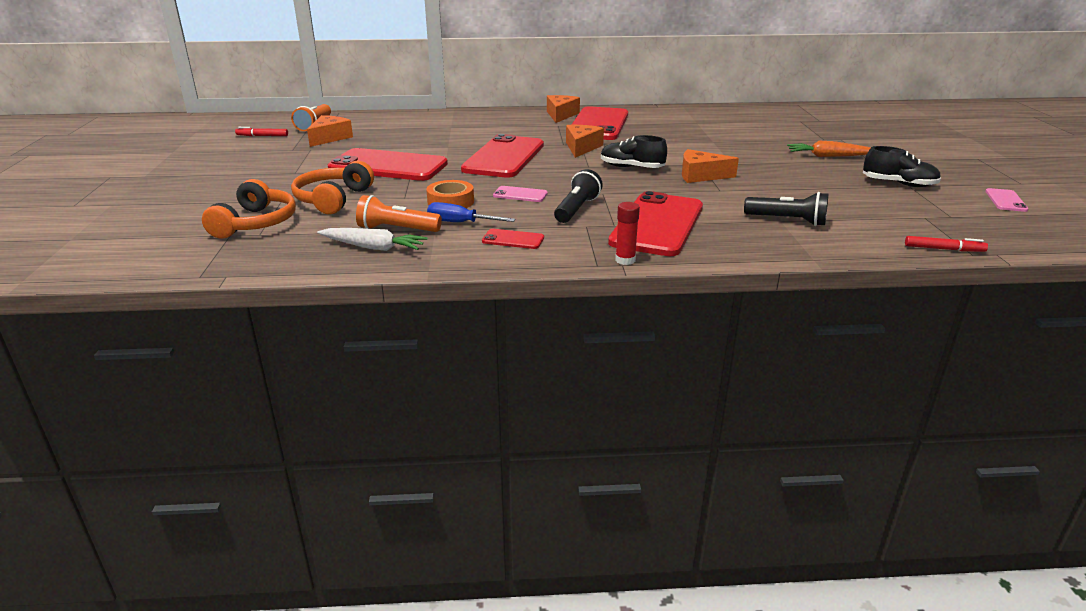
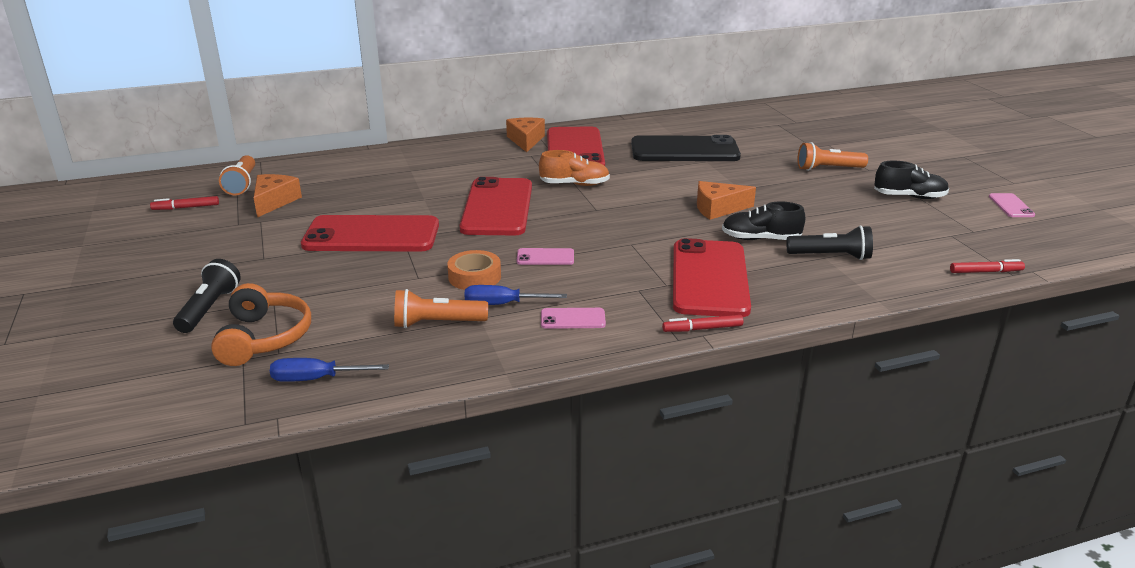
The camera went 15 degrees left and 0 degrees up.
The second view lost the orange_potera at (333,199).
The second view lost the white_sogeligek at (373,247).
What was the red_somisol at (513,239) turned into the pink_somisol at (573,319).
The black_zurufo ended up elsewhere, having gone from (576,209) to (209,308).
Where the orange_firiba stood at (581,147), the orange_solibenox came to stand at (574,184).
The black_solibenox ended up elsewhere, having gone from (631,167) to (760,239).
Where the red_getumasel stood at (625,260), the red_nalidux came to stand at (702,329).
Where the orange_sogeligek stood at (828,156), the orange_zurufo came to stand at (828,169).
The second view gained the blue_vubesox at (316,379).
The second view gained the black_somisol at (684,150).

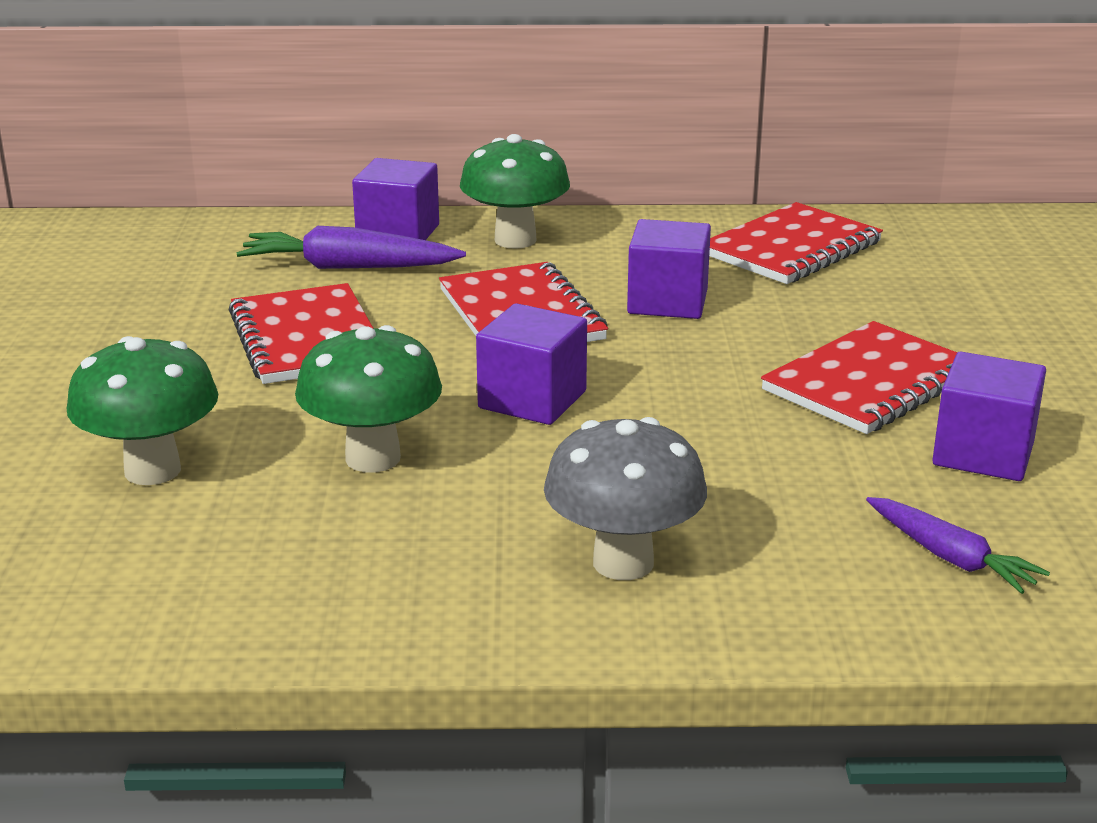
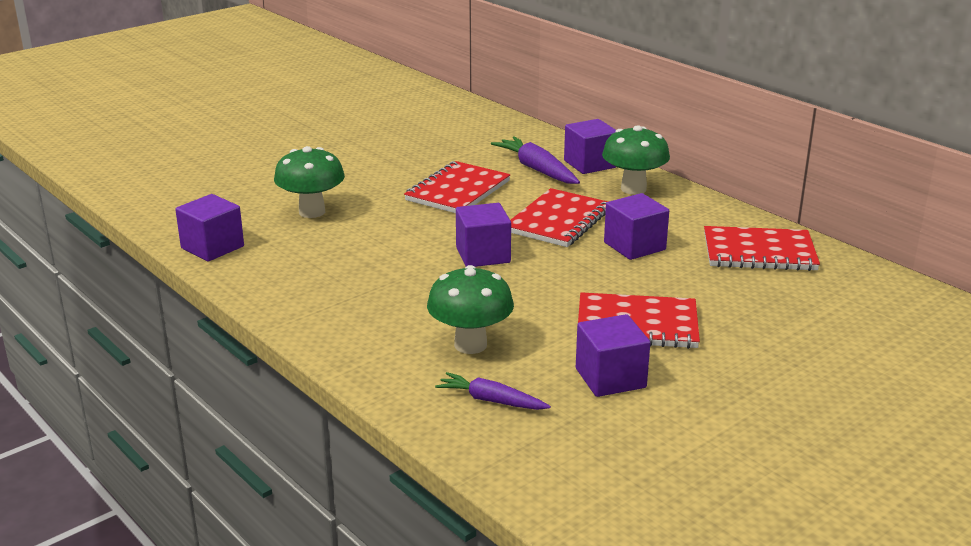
The camera went 50 degrees right and 0 degrees up.
The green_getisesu ended up elsewhere, having gone from (373,458) to (470,345).
The second view lost the grey_getisesu at (623,562).
The purple_sogeligek at (950,557) ended up facing another way, 105 degrees clockwise from before.
The second view gained the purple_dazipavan at (212,247).

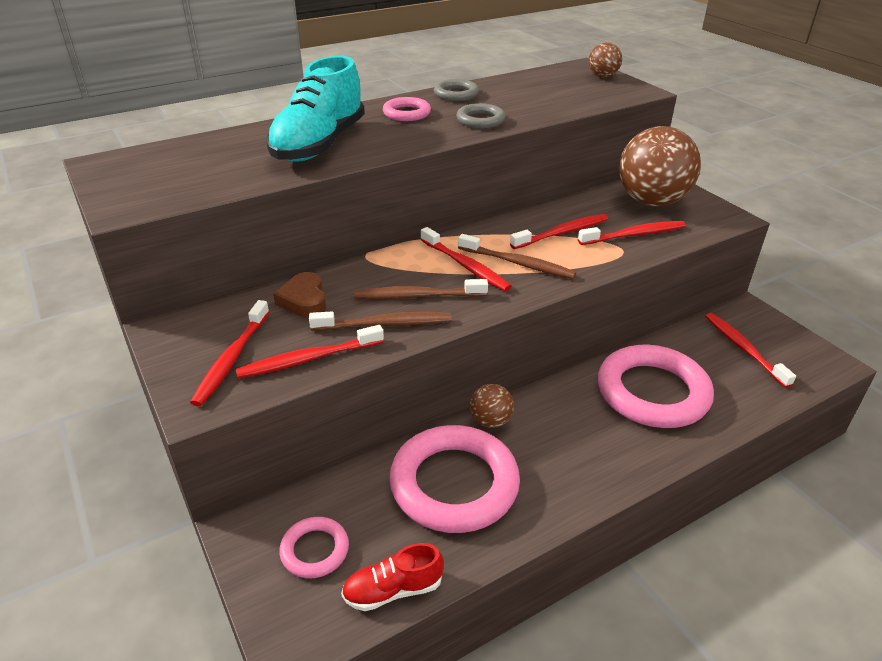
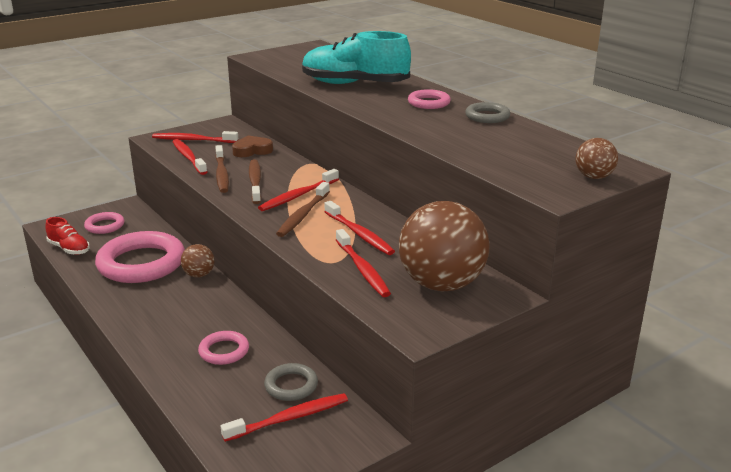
The camera went 85 degrees right and 10 degrees down.
The red_solibenox at (393,590) ended up facing another way, 150 degrees clockwise from before.
The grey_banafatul ended up elsewhere, having gone from (480,120) to (291,385).
The size of the pink_banafatul at (652,392) changed by a factor of 0.48.

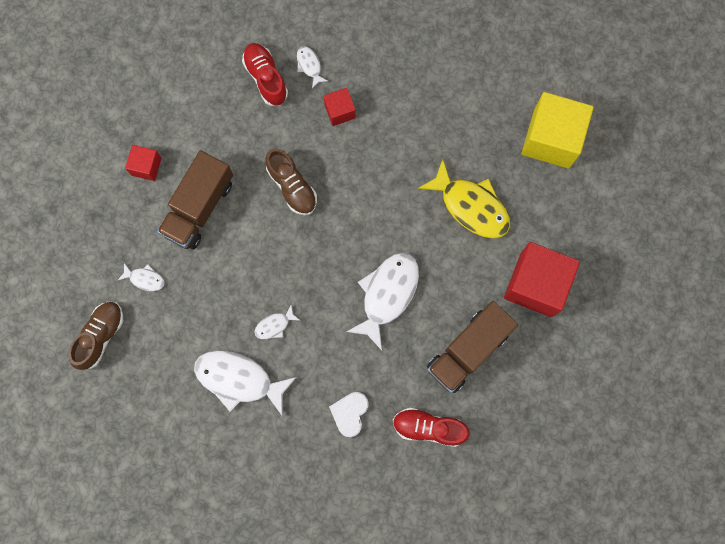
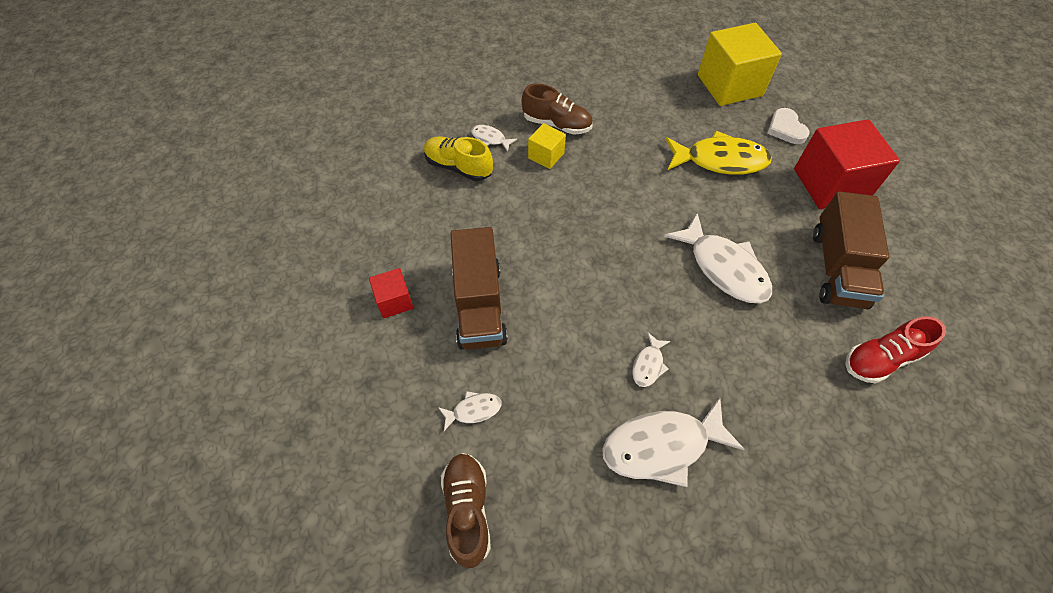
The camera went 35 degrees left and 20 degrees down.
What was the red_solibenox at (266,78) turned into the yellow_solibenox at (458,167).
The brown_solibenox ended up elsewhere, having gone from (292,186) to (557,124).
What was the red_dazipavan at (340,111) turned into the yellow_dazipavan at (546,156).
The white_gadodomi ended up elsewhere, having gone from (350,413) to (786,129).
The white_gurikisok at (387,294) ended up facing another way, 150 degrees clockwise from before.

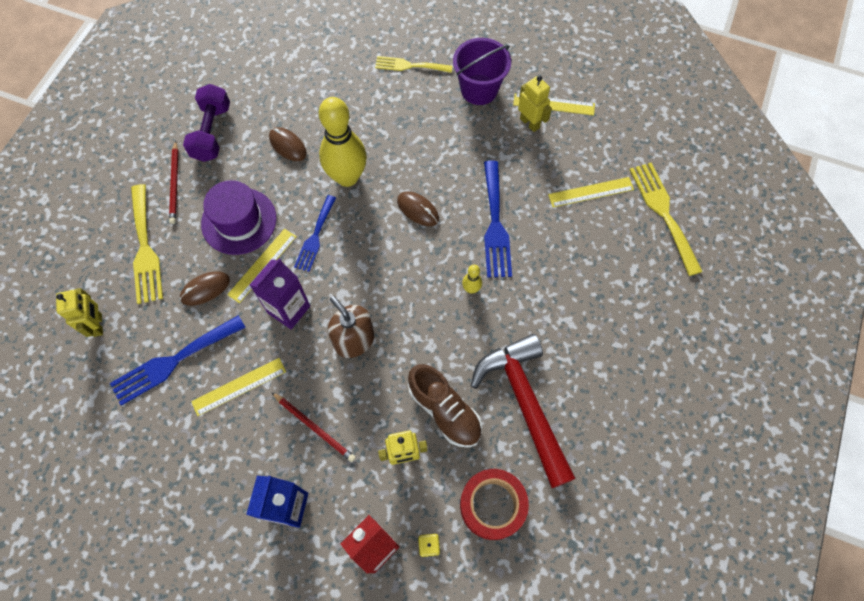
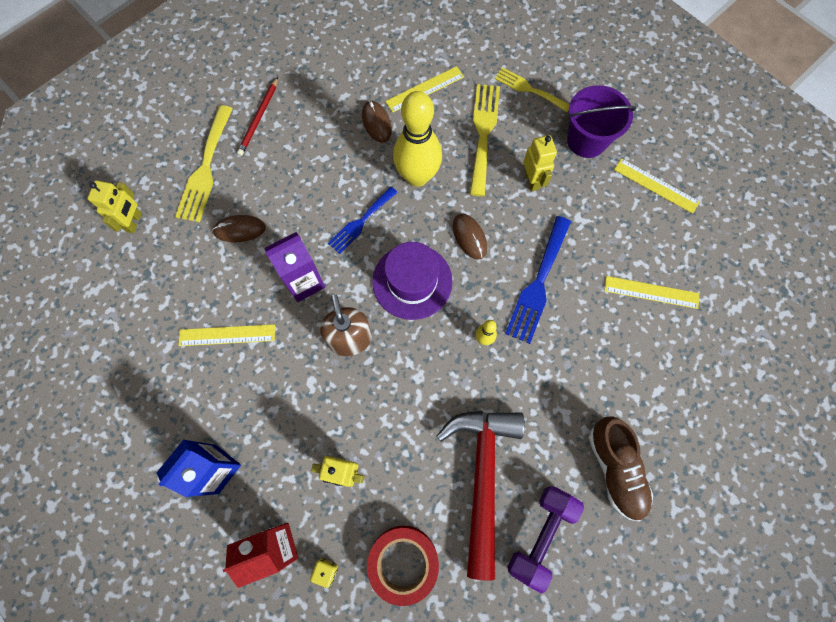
The camera went 25 degrees right and 5 degrees up.
The second view lost the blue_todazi at (173,361).
The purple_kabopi ended up elsewhere, having gone from (212,132) to (541,535).
The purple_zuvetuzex ended up elsewhere, having gone from (239,221) to (412,281).
The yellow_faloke ended up elsewhere, having gone from (262,265) to (425,89).
The second view lost the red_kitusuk at (314,427).
The brown_solibenox ended up elsewhere, having gone from (444,410) to (615,469).
The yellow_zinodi ended up elsewhere, having gone from (530,123) to (532,180).
The yellow_todazi ended up elsewhere, having gone from (663,212) to (483,133).

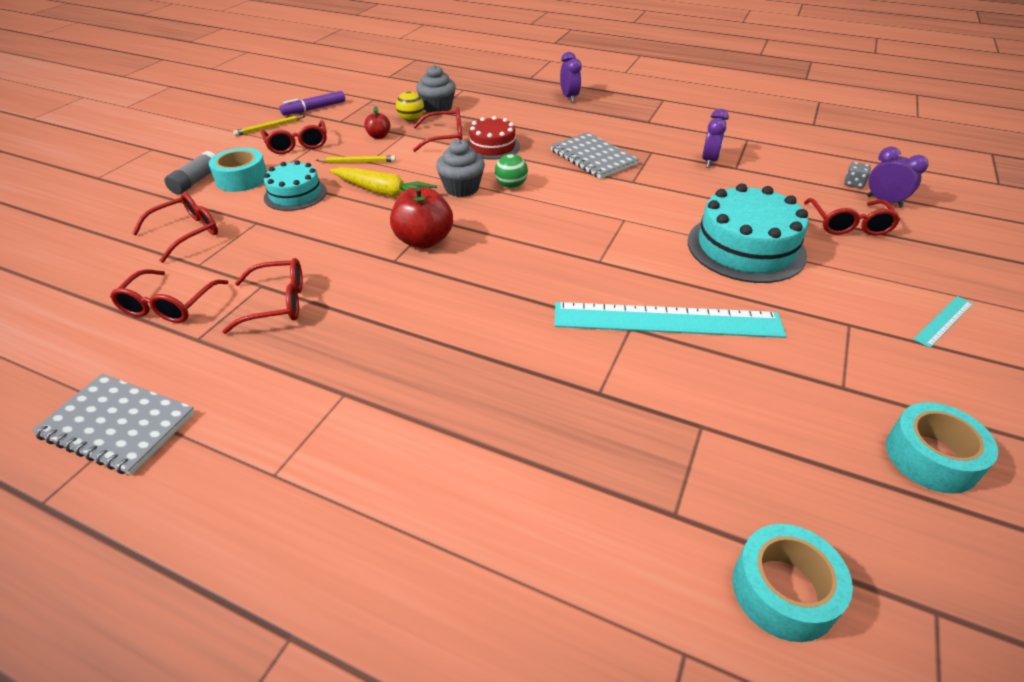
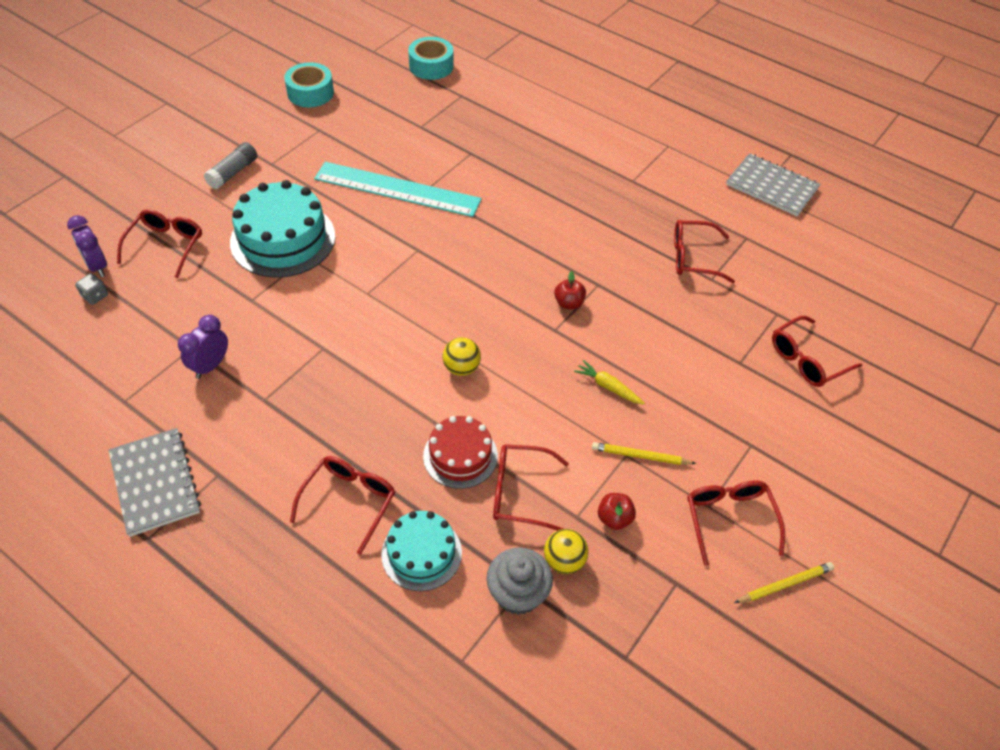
The camera went 170 degrees left and 10 degrees up.
The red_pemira ended up elsewhere, having gone from (169,305) to (349,502).
The grey_getumasel ended up elsewhere, having gone from (196,181) to (233,173).
The second view lost the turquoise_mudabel at (242,179).
The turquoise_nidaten ended up elsewhere, having gone from (295,194) to (421,553).
The second view lost the purple_nalidux at (314,109).
The size of the yellow_sogeligek at (383,192) changed by a factor of 0.57.
The size of the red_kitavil at (424,240) changed by a factor of 0.53.
The second view lost the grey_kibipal at (462,188).
What was the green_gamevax at (511,186) turned into the yellow_gamevax at (461,368).
The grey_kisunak ended up elsewhere, having gone from (593,157) to (155,483).
The second view lost the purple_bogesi at (569,98).
The second view lost the turquoise_faloke at (943,321).

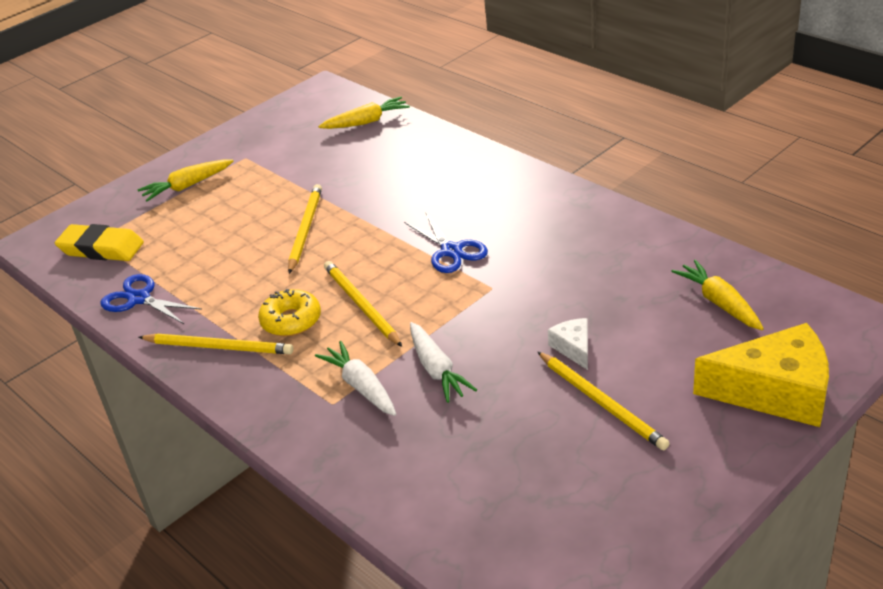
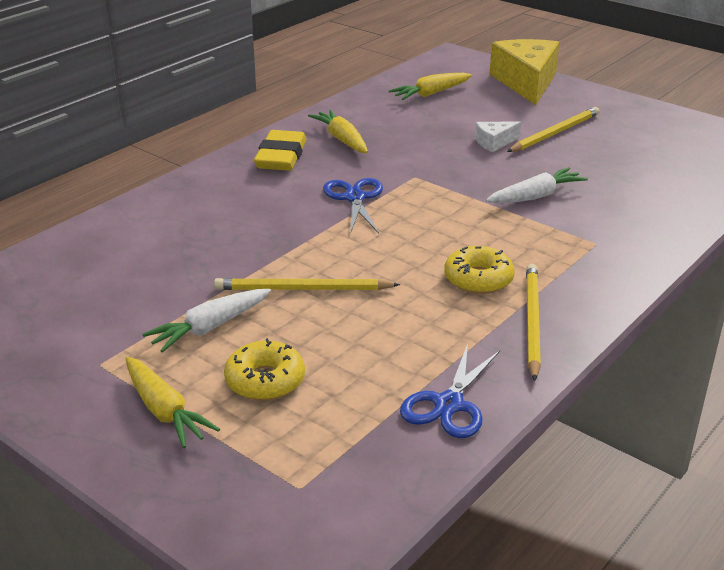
The camera went 100 degrees left and 5 degrees down.
The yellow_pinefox ended up elsewhere, having gone from (101,248) to (281,157).
The white_sogeligek ended up elsewhere, having gone from (361,387) to (210,327).
The yellow_sogeligek ended up elsewhere, having gone from (366,122) to (342,139).
The second view lost the yellow_kitusuk at (361,305).
The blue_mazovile at (451,251) ended up facing another way, 60 degrees counterclockwise from before.
The second view gained the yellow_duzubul at (265,381).

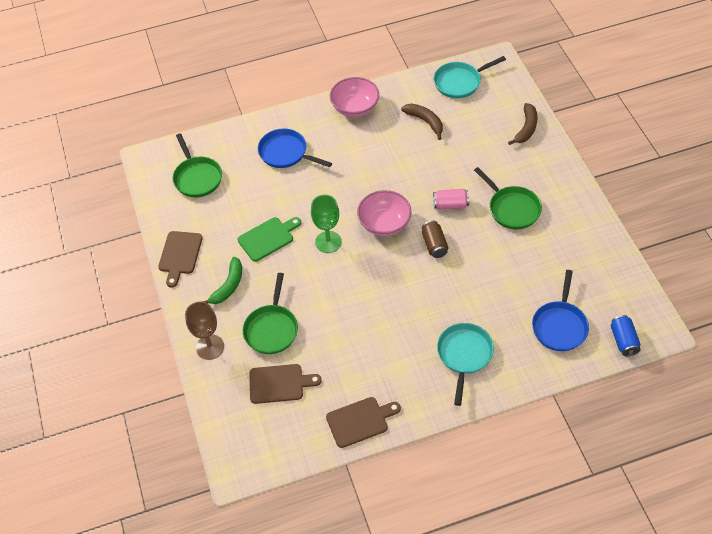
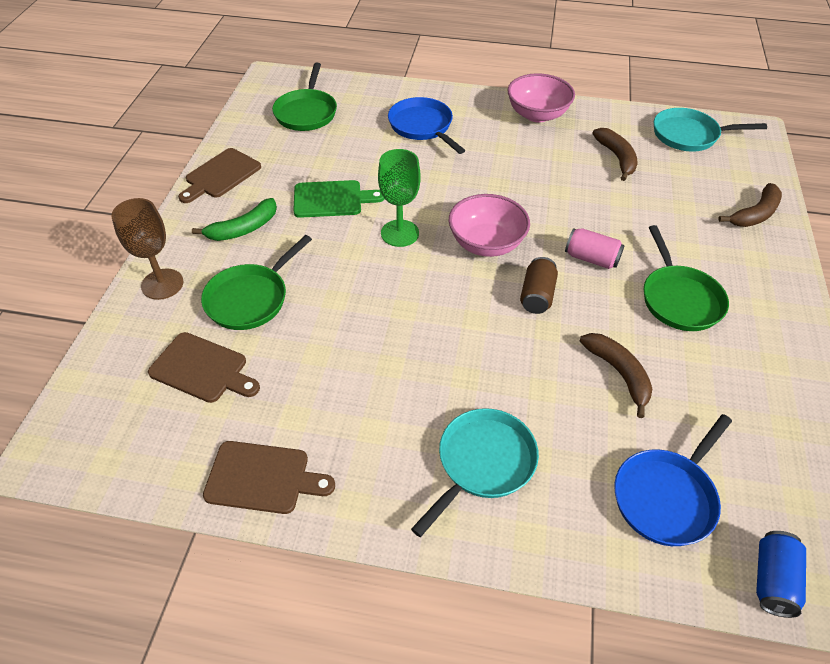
The camera went 25 degrees right and 5 degrees down.
The second view gained the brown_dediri at (619,373).

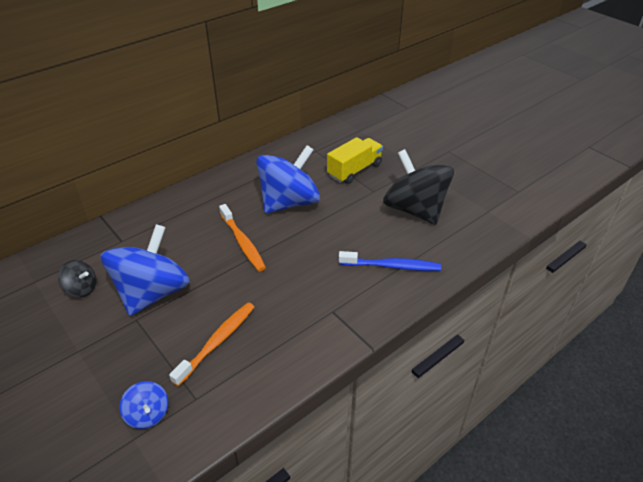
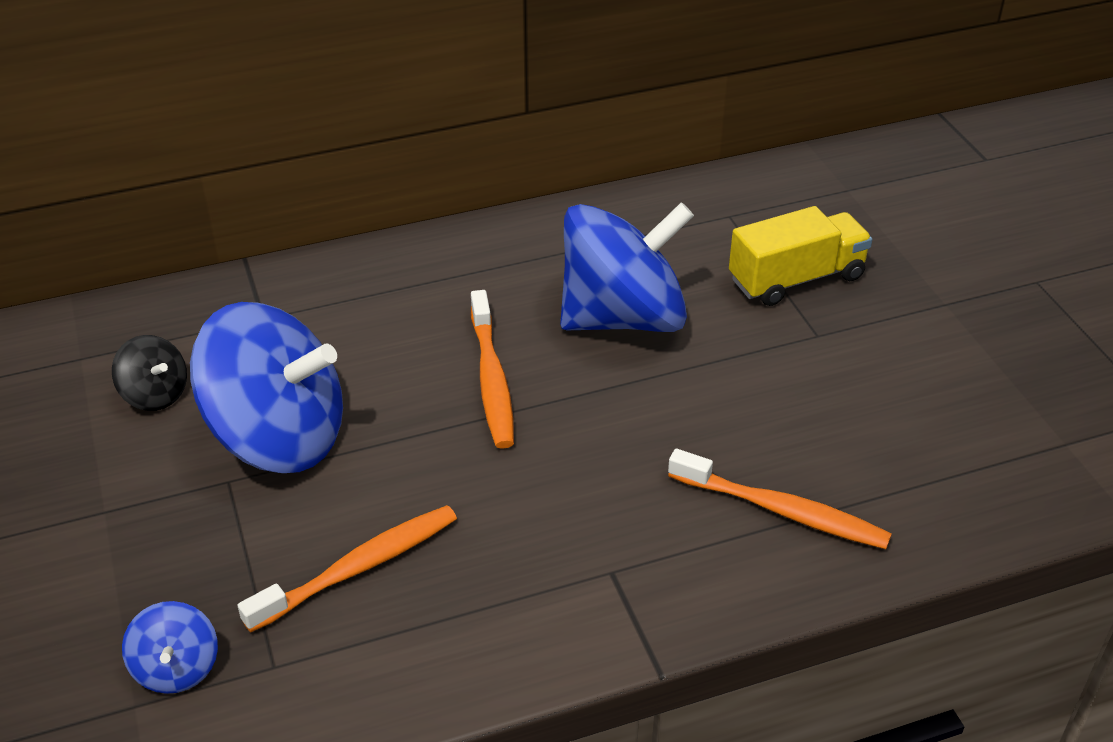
The camera went 20 degrees right and 0 degrees up.
The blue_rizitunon at (152,293) ended up facing another way, 60 degrees clockwise from before.
What was the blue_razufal at (391,266) turned into the orange_razufal at (782,510).
The second view lost the black_rizitunon at (415,210).

